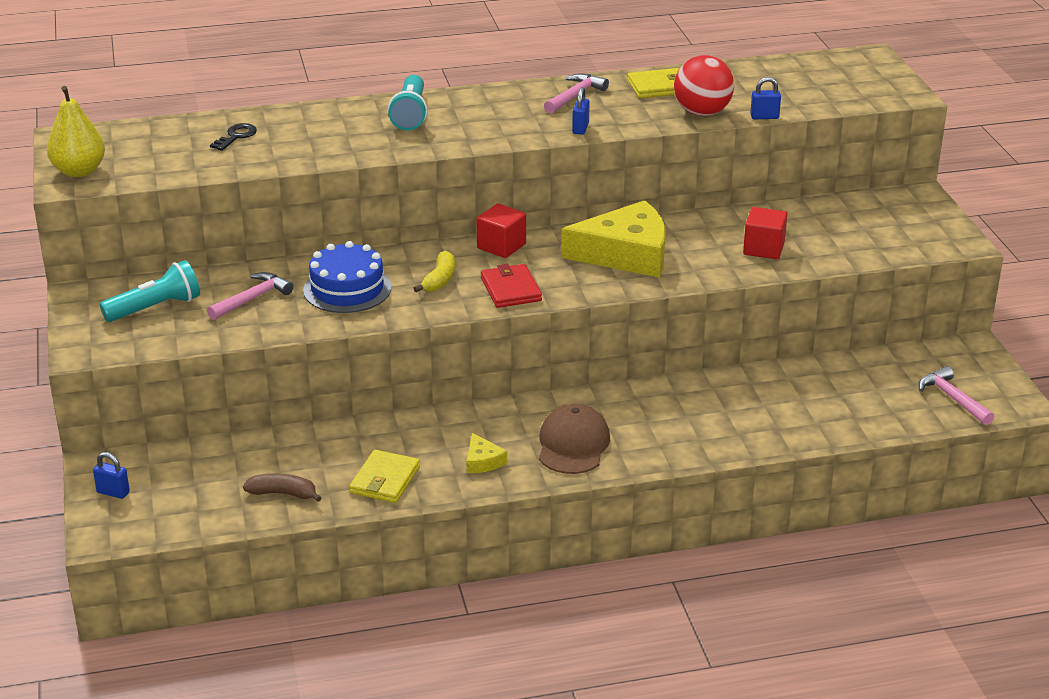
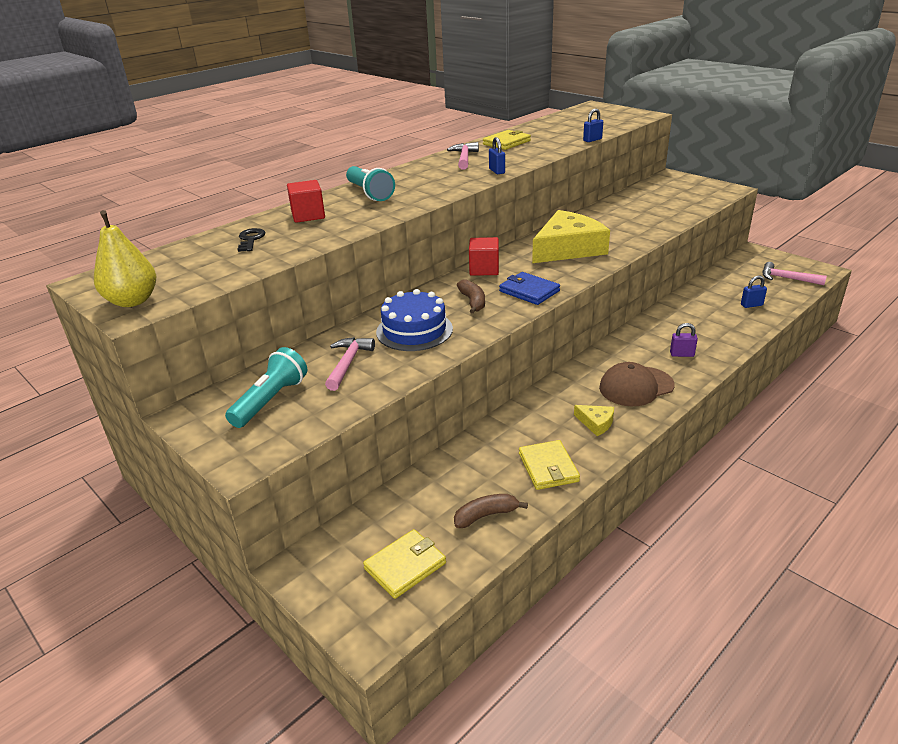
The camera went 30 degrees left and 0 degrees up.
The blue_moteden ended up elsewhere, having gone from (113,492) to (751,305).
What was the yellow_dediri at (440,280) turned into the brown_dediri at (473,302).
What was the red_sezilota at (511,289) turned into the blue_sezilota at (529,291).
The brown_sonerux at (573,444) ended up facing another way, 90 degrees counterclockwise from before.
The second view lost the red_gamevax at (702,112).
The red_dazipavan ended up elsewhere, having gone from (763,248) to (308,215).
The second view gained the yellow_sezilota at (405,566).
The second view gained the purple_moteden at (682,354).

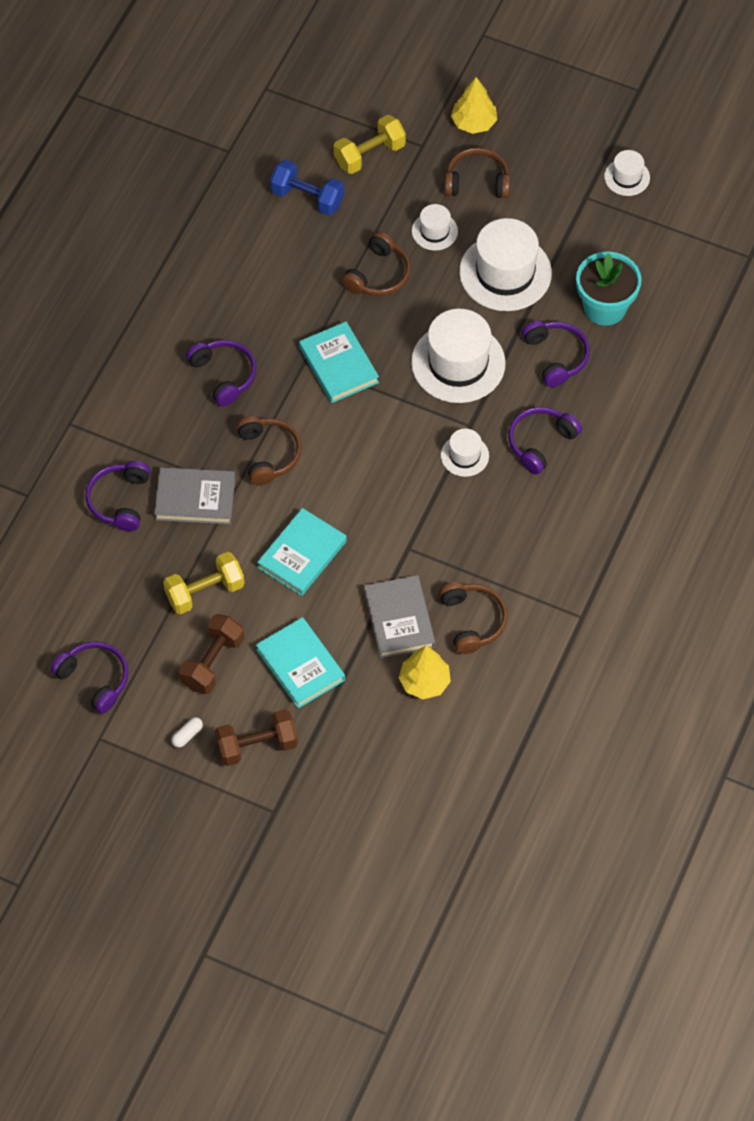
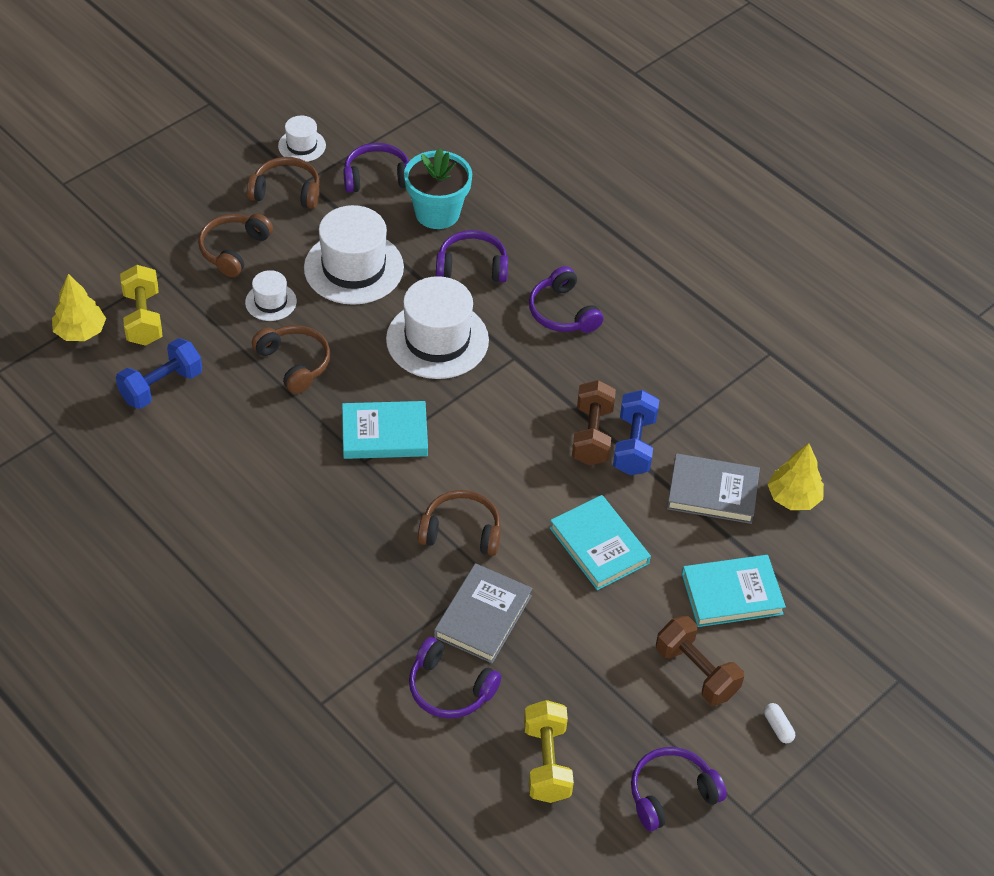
The camera went 70 degrees left and 10 degrees down.
The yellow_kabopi ended up elsewhere, having gone from (205,592) to (546,762).
The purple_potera ended up elsewhere, having gone from (224,375) to (377,177).
The brown_kabopi ended up elsewhere, having gone from (257,745) to (592,435).
The brown_potera ended up elsewhere, having gone from (472,621) to (286,191).
The second view lost the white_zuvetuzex at (464,455).
The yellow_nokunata ended up elsewhere, having gone from (473,122) to (80,332).
The second view gained the blue_kabopi at (634,445).

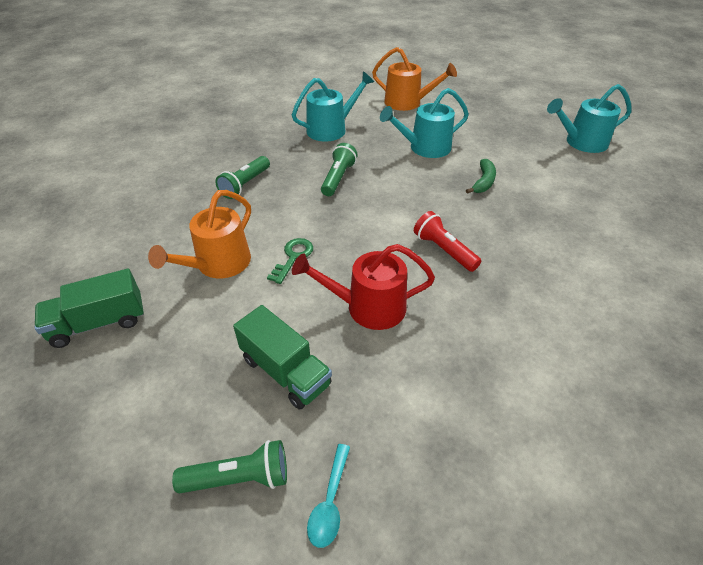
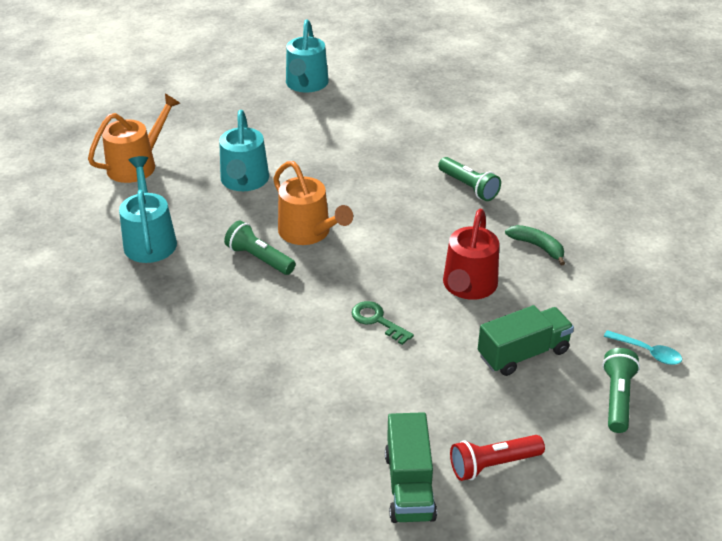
The camera went 70 degrees left and 5 degrees down.
The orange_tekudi ended up elsewhere, having gone from (218,264) to (308,232).
The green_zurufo ended up elsewhere, having gone from (245,185) to (469,187).
The red_zurufo ended up elsewhere, having gone from (443,250) to (493,465).
The green_dediri ended up elsewhere, having gone from (483,182) to (537,247).

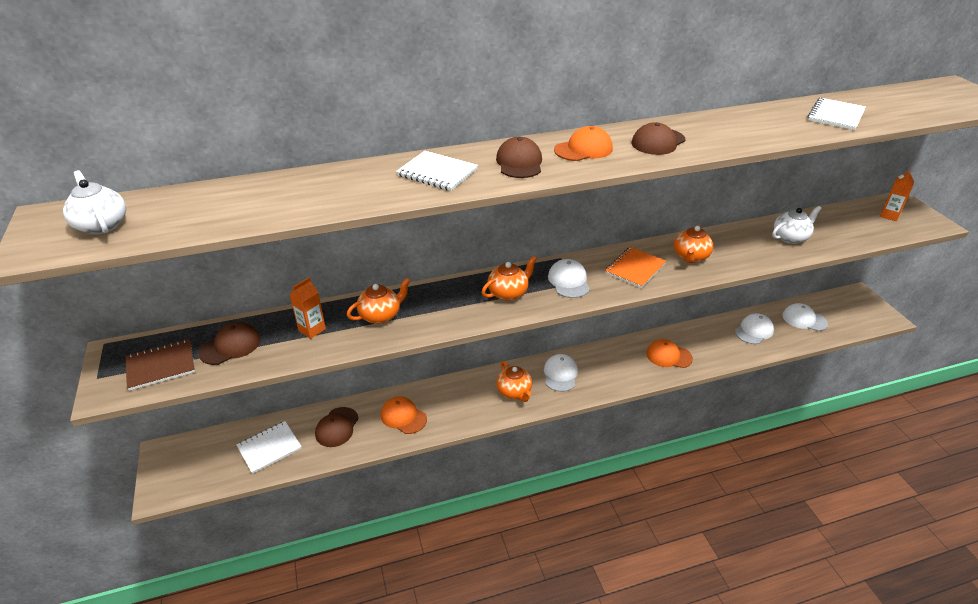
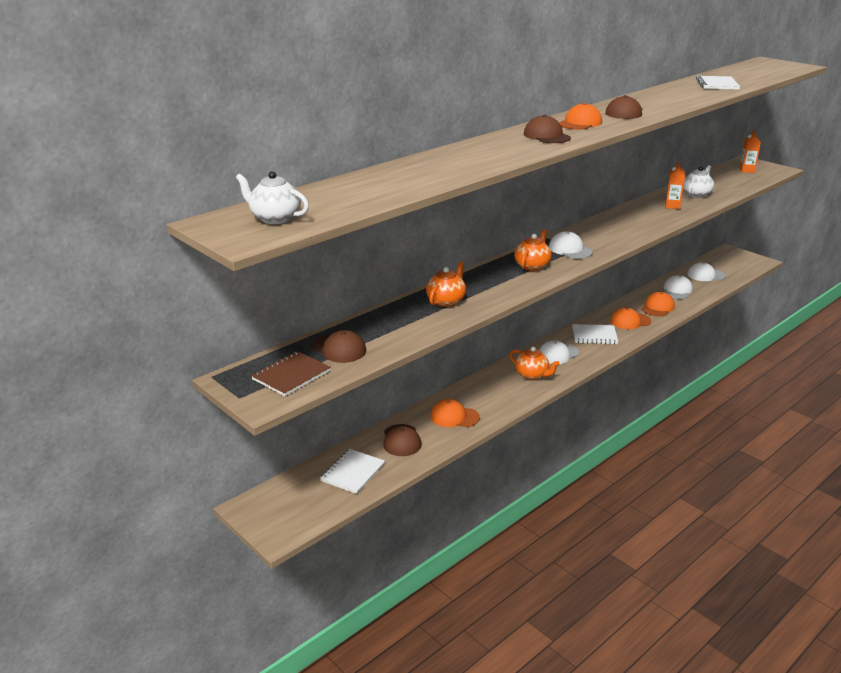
The camera went 25 degrees left and 10 degrees down.
The brown_sonerux at (230,346) ended up facing another way, 105 degrees clockwise from before.
The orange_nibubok ended up elsewhere, having gone from (312,330) to (672,206).
The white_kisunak ended up elsewhere, having gone from (437,173) to (594,335).
The white_sonerux at (560,374) ended up facing another way, 105 degrees counterclockwise from before.
The second view lost the orange_kisunak at (635,268).
The second view lost the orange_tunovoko at (690,257).
The second view gained the orange_sonerux at (658,307).

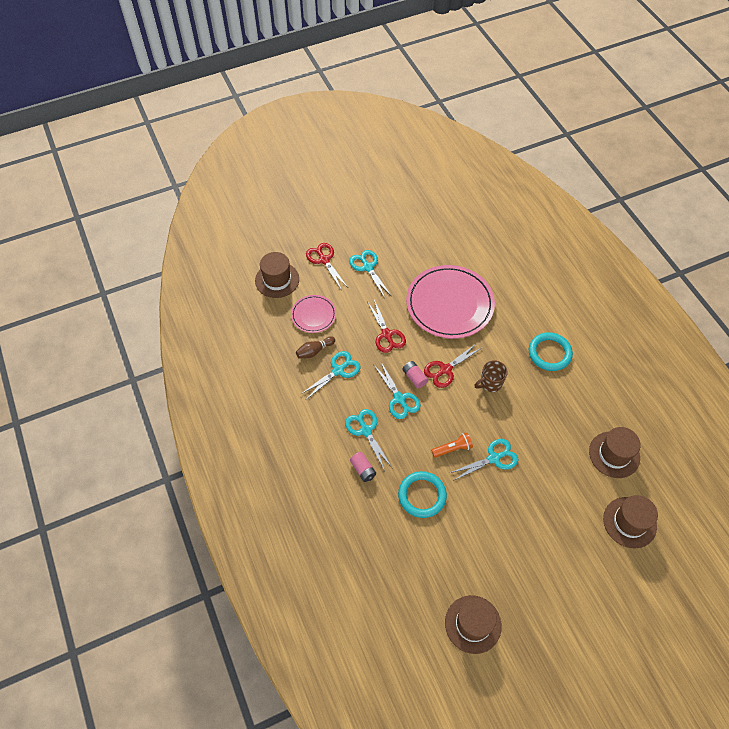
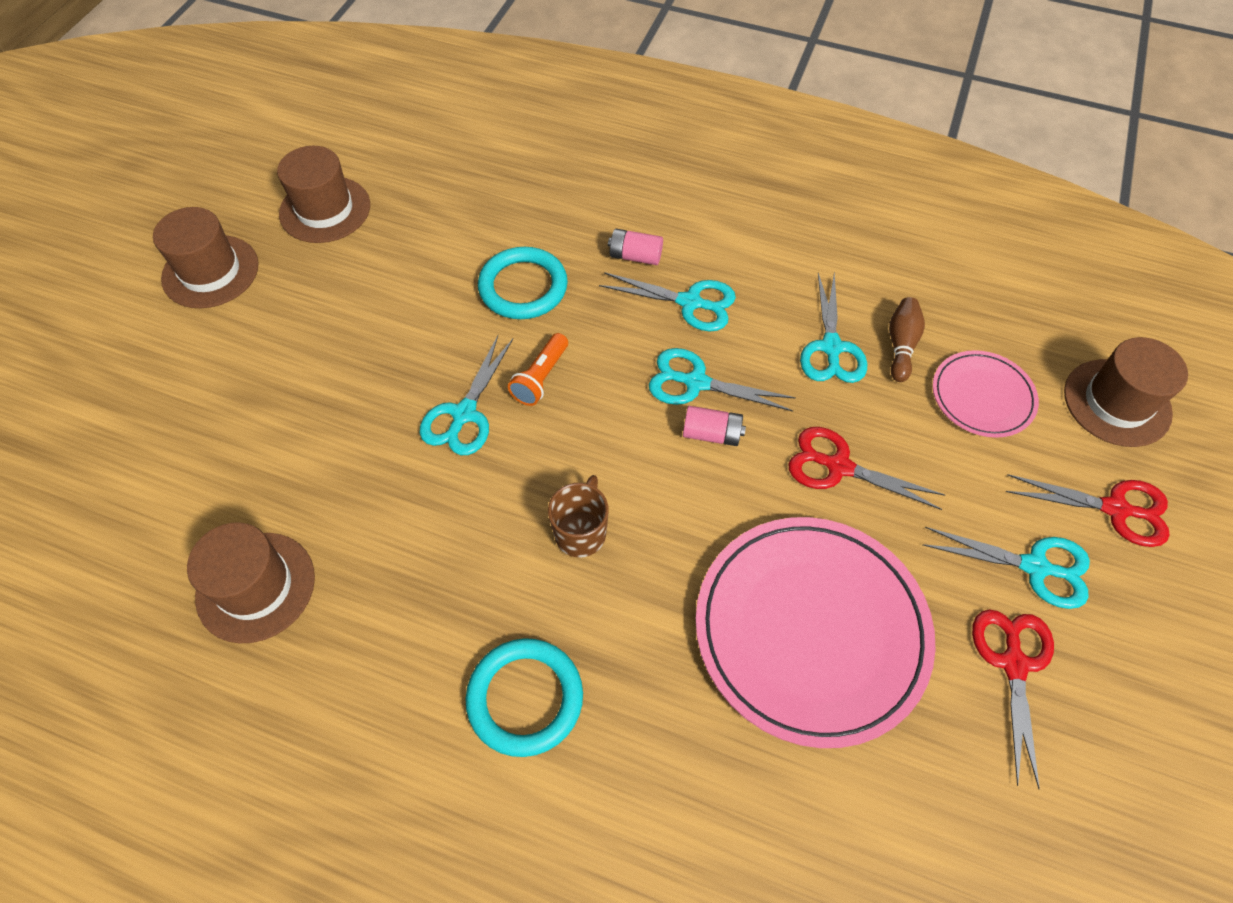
The camera went 135 degrees right and 0 degrees up.
The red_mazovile ended up elsewhere, having gone from (445,369) to (1013,664).
The brown_zuvetuzex ended up elsewhere, having gone from (629,522) to (210,271).

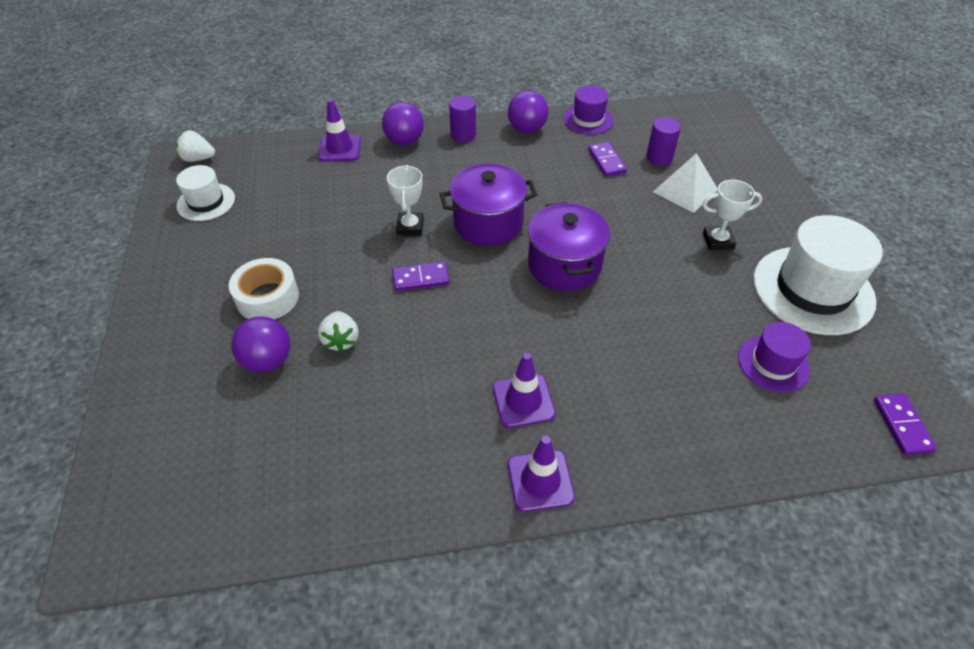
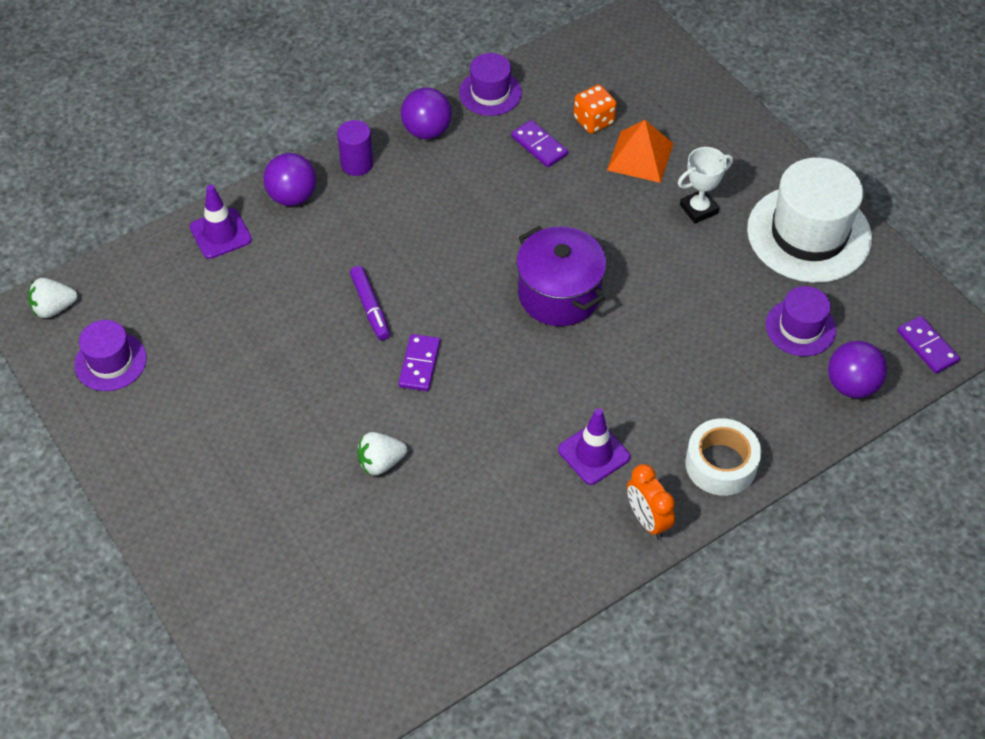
The camera went 25 degrees left and 5 degrees up.
What was the white_zuvetuzex at (206,202) turned into the purple_zuvetuzex at (110,361).
The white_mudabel ended up elsewhere, having gone from (267,297) to (721,464).
The purple_gamevax ended up elsewhere, having gone from (268,361) to (851,385).
The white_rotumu at (341,340) ended up facing another way, 105 degrees clockwise from before.
Where the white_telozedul stood at (410,227), the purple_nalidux came to stand at (370,307).
The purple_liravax at (421,278) ended up facing another way, 45 degrees counterclockwise from before.
The second view lost the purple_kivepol at (488,223).
Where the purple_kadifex stood at (540,480), the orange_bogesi came to stand at (647,520).
Where the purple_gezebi stood at (659,157), the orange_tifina came to stand at (593,121).
What was the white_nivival at (685,190) turned into the orange_nivival at (640,156).

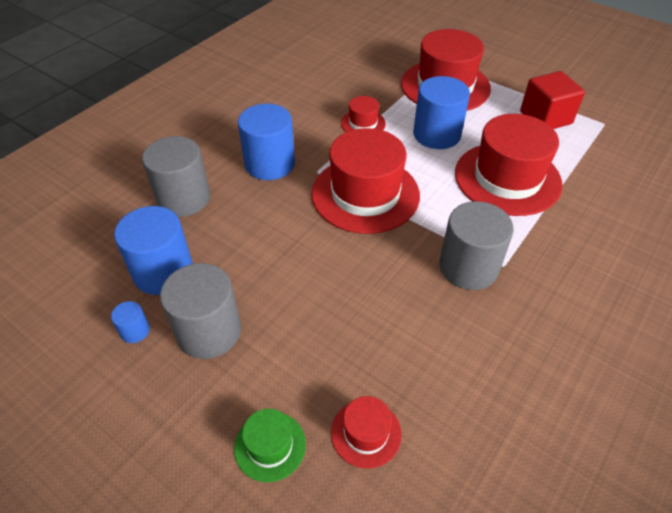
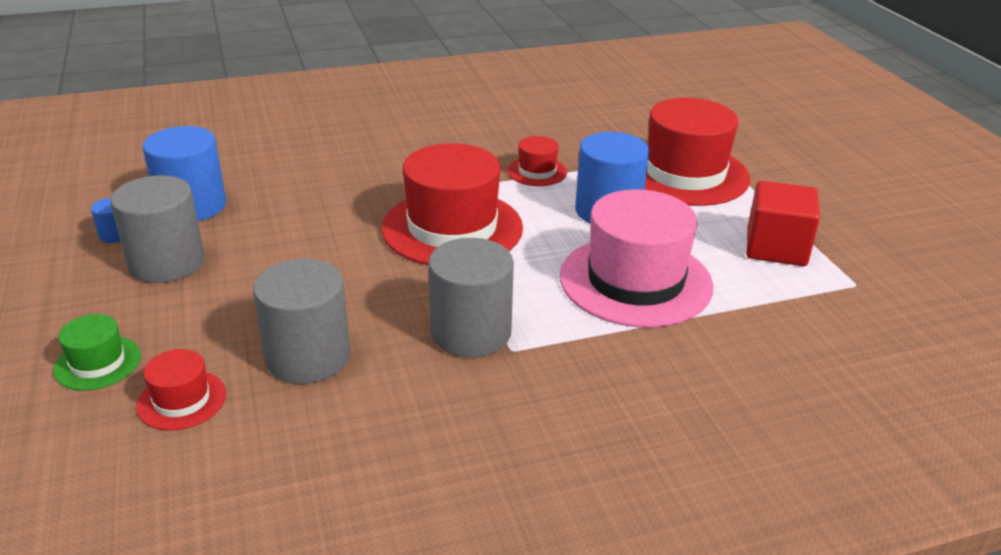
The camera went 35 degrees right and 15 degrees down.
The grey_gezebi ended up elsewhere, having gone from (183,198) to (308,357).
The second view lost the blue_gezebi at (269,164).
What was the red_zuvetuzex at (507,178) turned into the pink_zuvetuzex at (635,281).

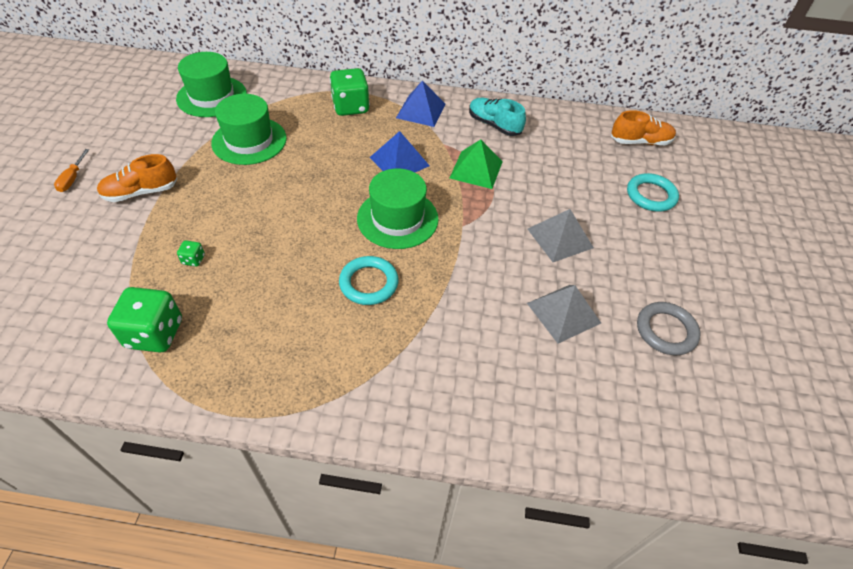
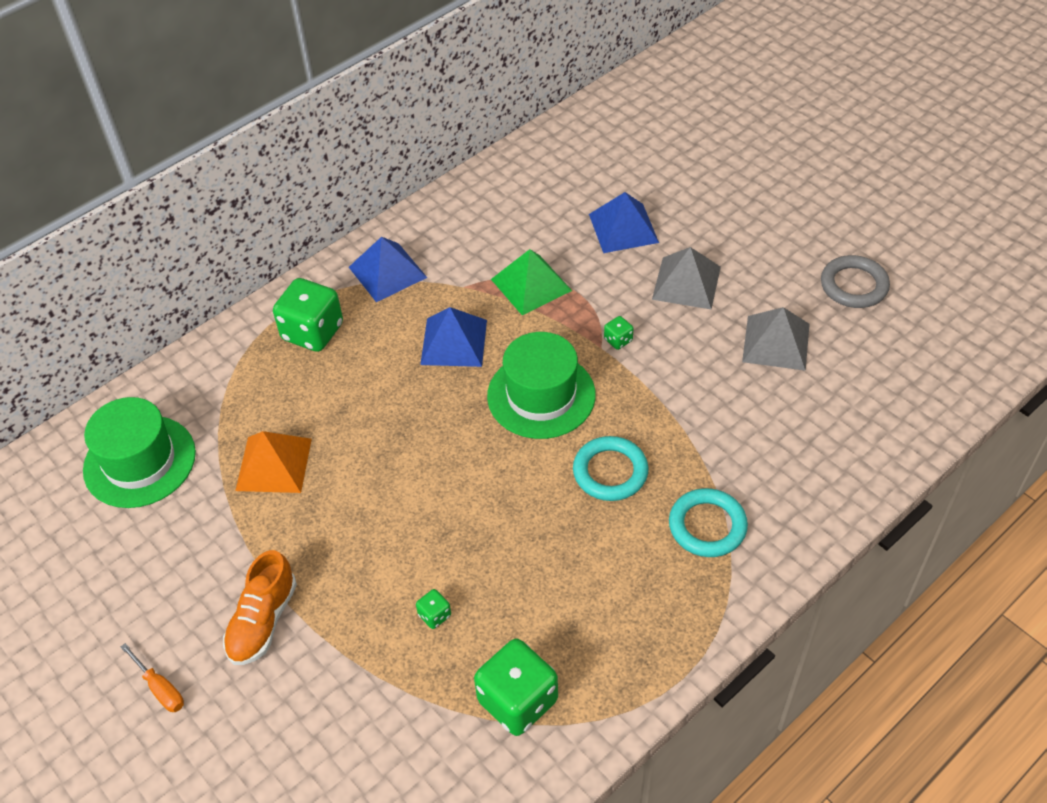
The camera went 45 degrees left and 0 degrees up.
Where the green_zuvetuzex stood at (249,141), the orange_nivival came to stand at (274,464).
The second view lost the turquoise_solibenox at (494,125).
The second view lost the orange_solibenox at (640,142).
The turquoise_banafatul ended up elsewhere, having gone from (651,195) to (707,526).
The second view gained the blue_nivival at (623,228).
The second view gained the green_tifina at (618,340).

